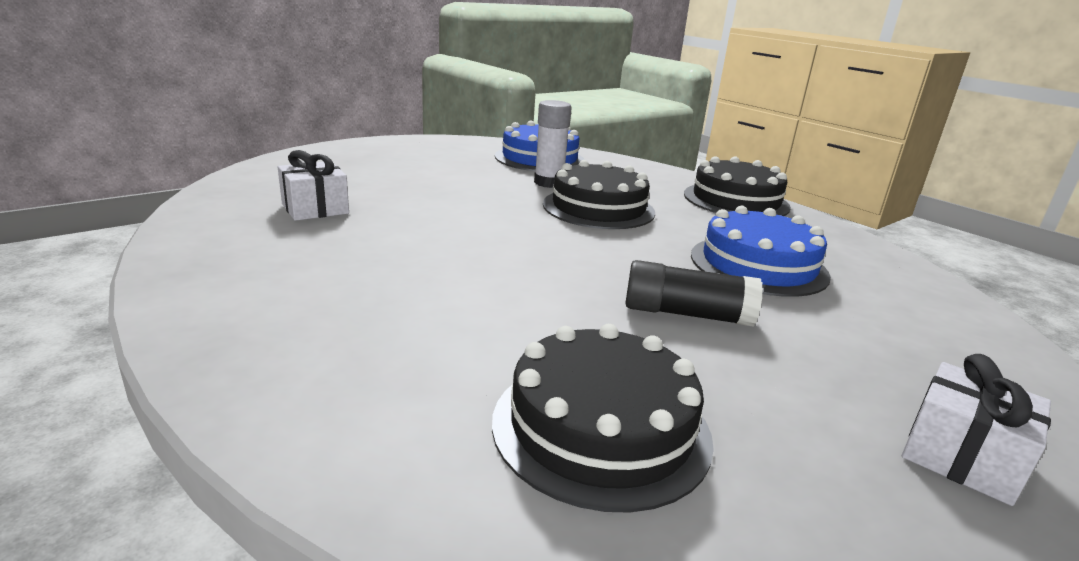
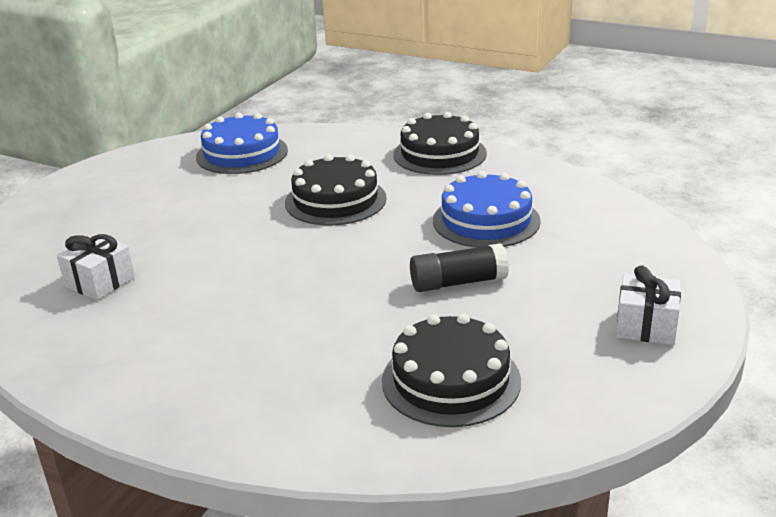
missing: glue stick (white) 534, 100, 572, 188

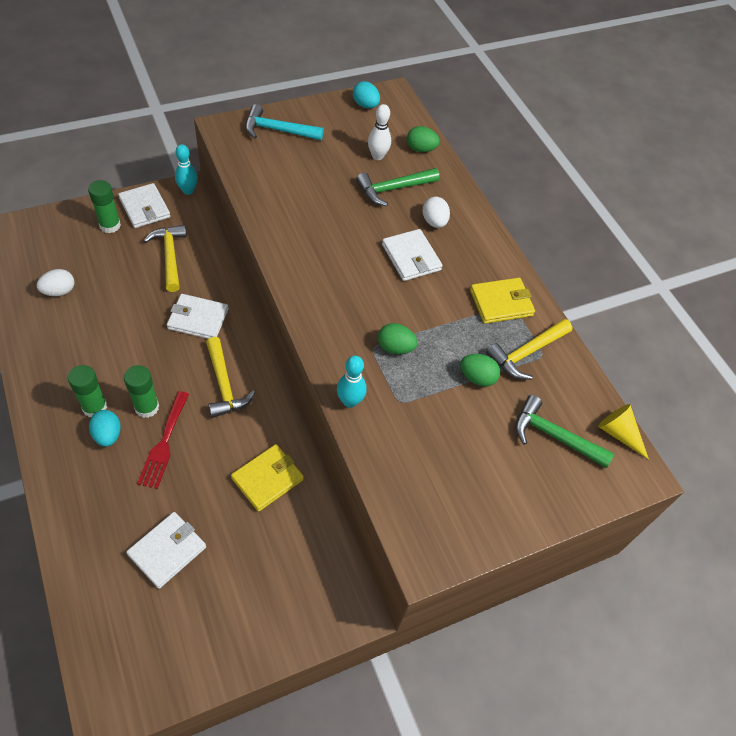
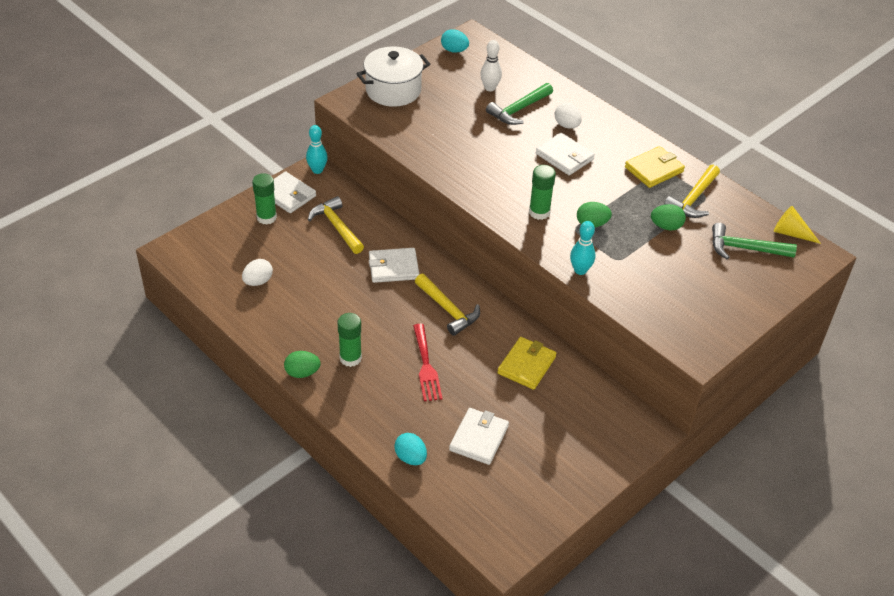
relocated: egg (turquoise) 89, 410, 121, 447 to 394, 433, 427, 465; glue stick (green) 124, 365, 159, 418 to 529, 165, 556, 220; egg (green) 407, 126, 440, 152 to 284, 351, 321, 378
exchanged: hammer (turquoise) 245, 104, 324, 140 to pot (white) 356, 46, 430, 107

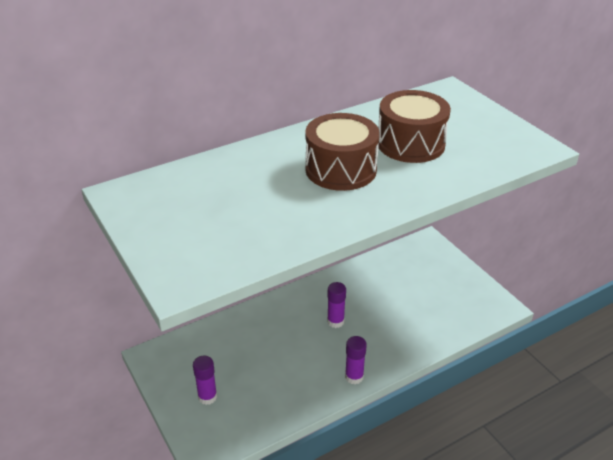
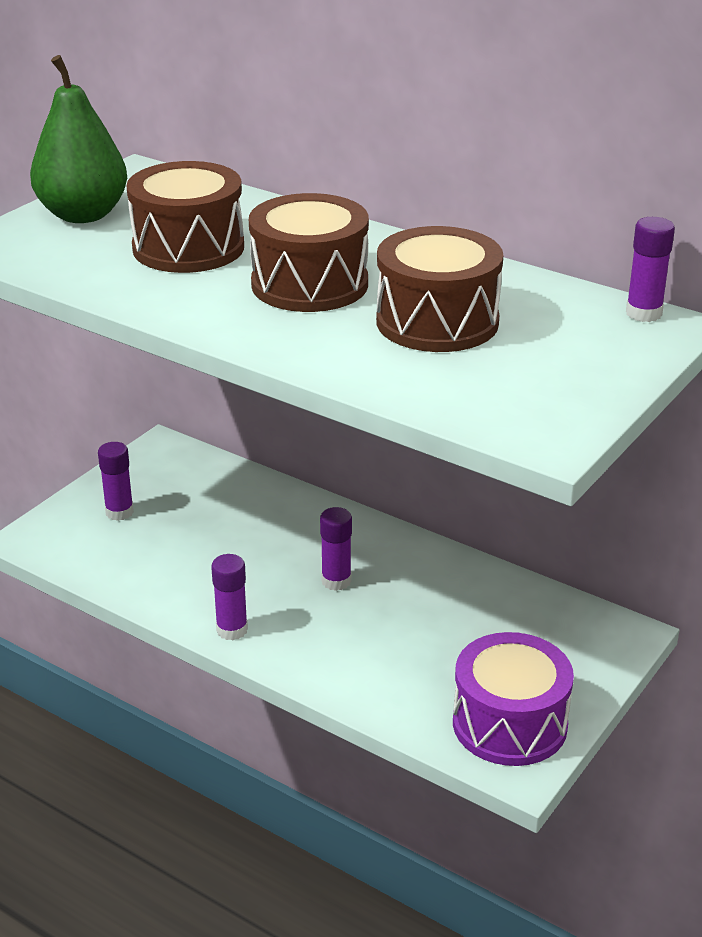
appeared: pear (green) 30, 55, 127, 223; drum (brown) 126, 161, 244, 273; drum (purple) 453, 632, 574, 766; glue stick (purple) 626, 217, 675, 322

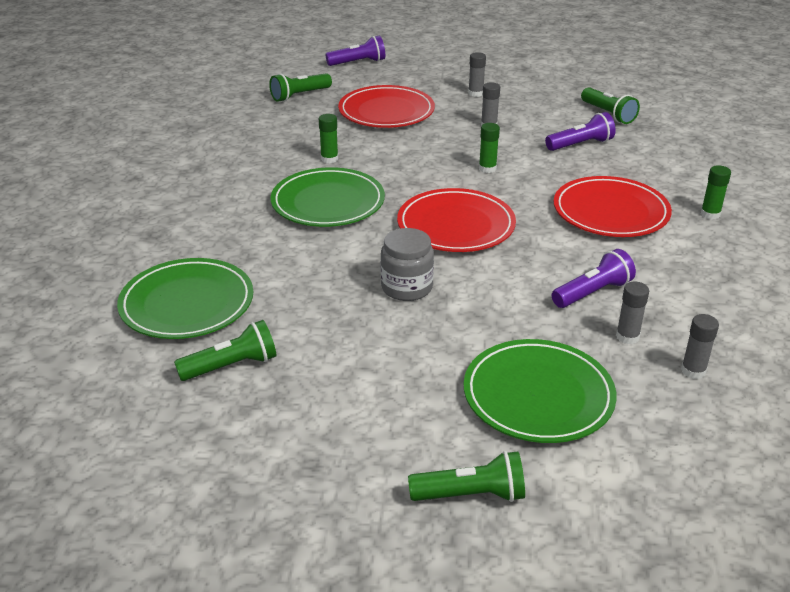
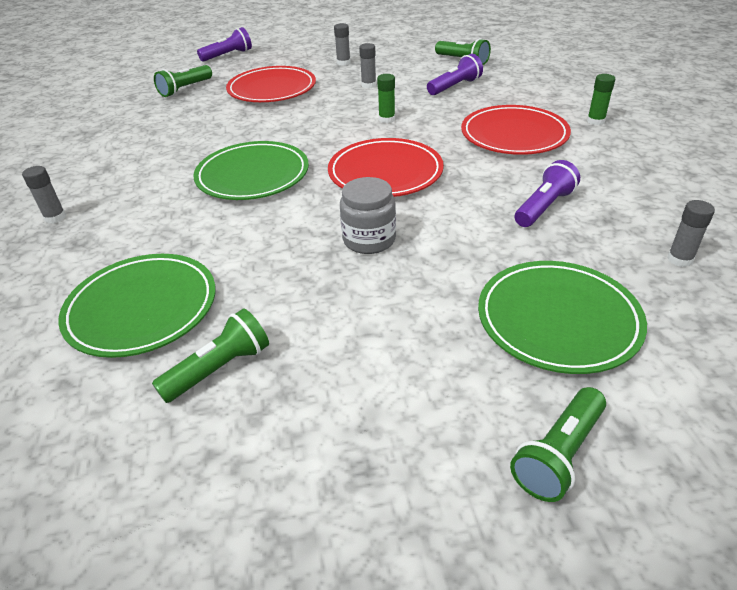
missing: glue stick (green) 319, 114, 338, 163
relocated: glue stick (grey) 616, 282, 649, 344 to 22, 166, 66, 224
spun: flashlight (green) 408, 451, 525, 502 = 510, 387, 606, 502 150 degrees clockwise

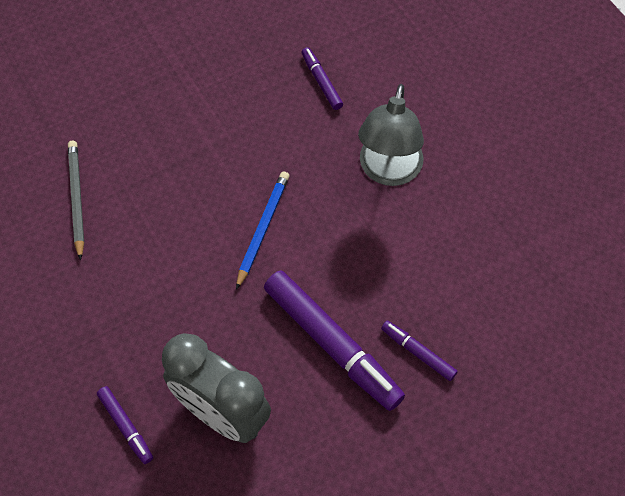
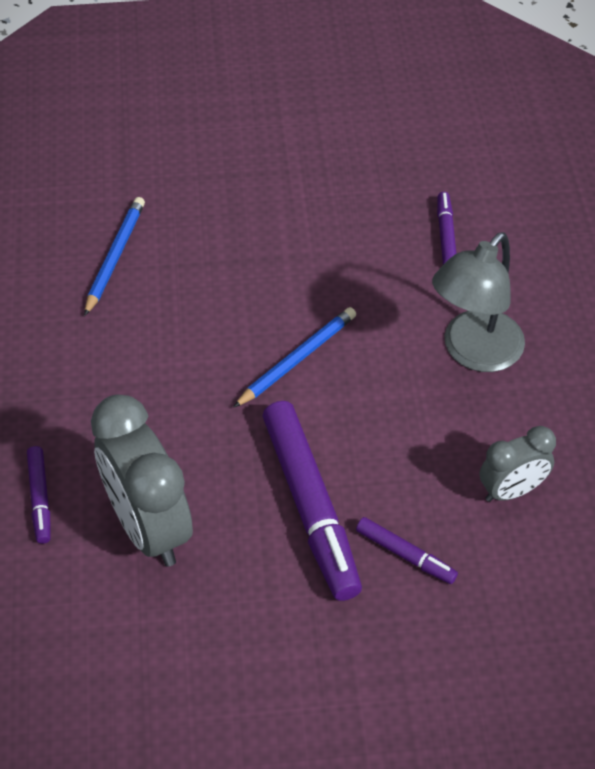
appeared: clock (grey) 480, 426, 556, 502
colour: pencil (grey) 68, 141, 84, 261 to pencil (blue) 84, 197, 145, 316
spun: marker (purple) 381, 321, 458, 381 = 356, 517, 458, 584 150 degrees clockwise

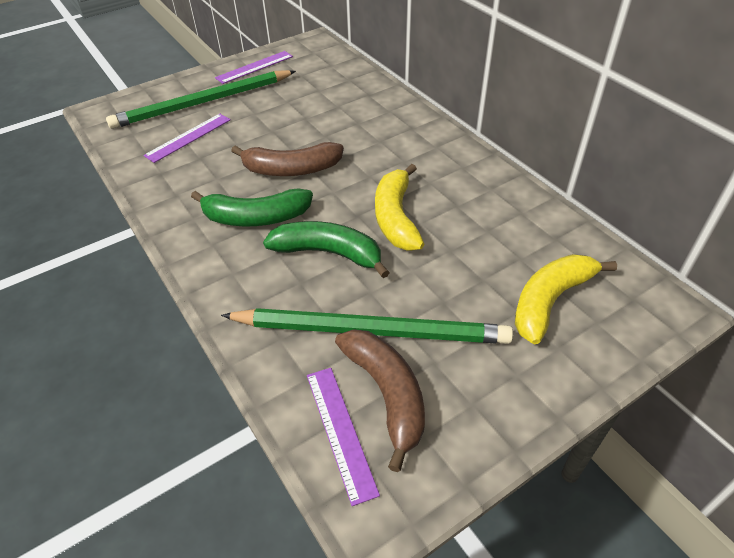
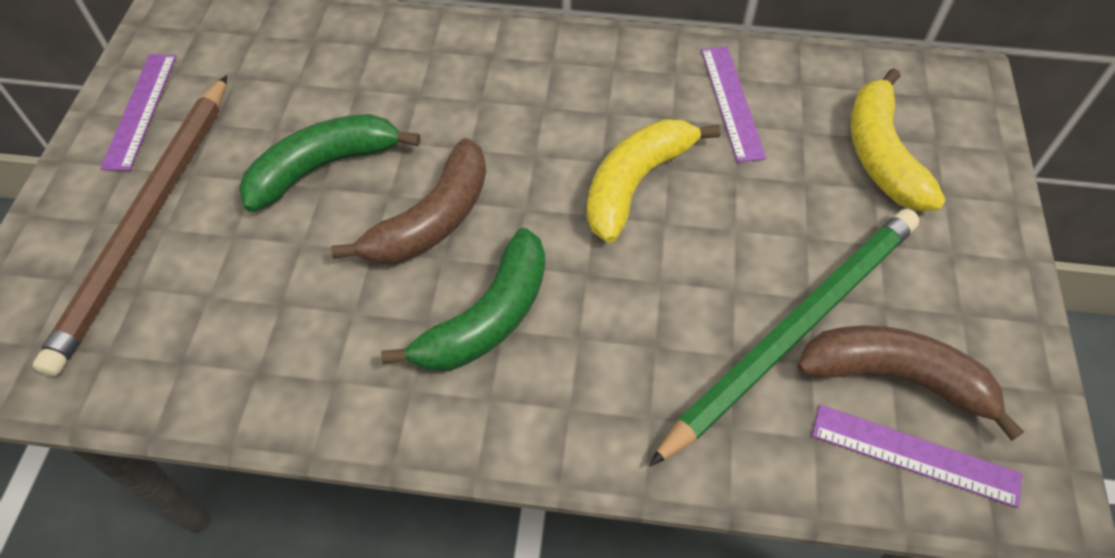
relocated: ruler (purple) 143, 114, 231, 163 to 701, 46, 766, 162; banana (green) 263, 221, 390, 278 to 239, 114, 420, 212
colour: pencil (green) 106, 70, 296, 129 to pencil (brown) 33, 75, 227, 377
spun: banana (yellow) 375, 164, 424, 251 = 587, 119, 721, 243 90 degrees clockwise

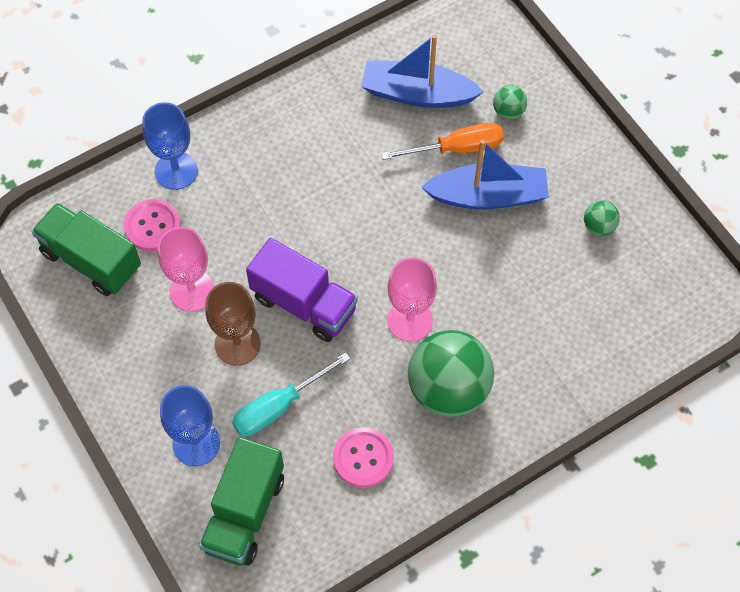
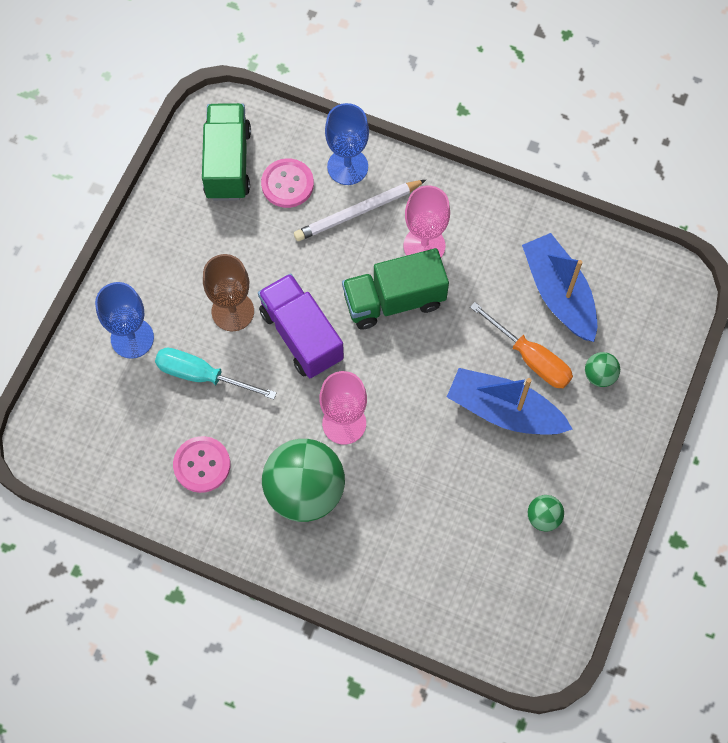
appeared: pencil (white) 294, 180, 426, 241
relocated: goblet (pink) 158, 227, 215, 312 to 404, 186, 450, 257; truck (green) 199, 437, 284, 566 to 342, 248, 449, 329
spun: truck (purple) 246, 238, 358, 342 = 258, 273, 344, 378 150 degrees clockwise; boat (blue) 421, 140, 549, 209 = 447, 368, 573, 435 150 degrees clockwise

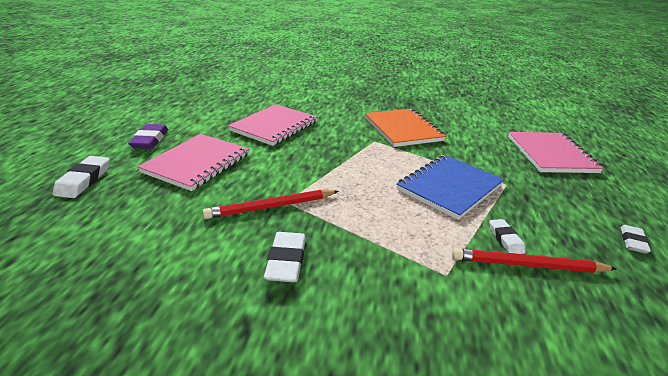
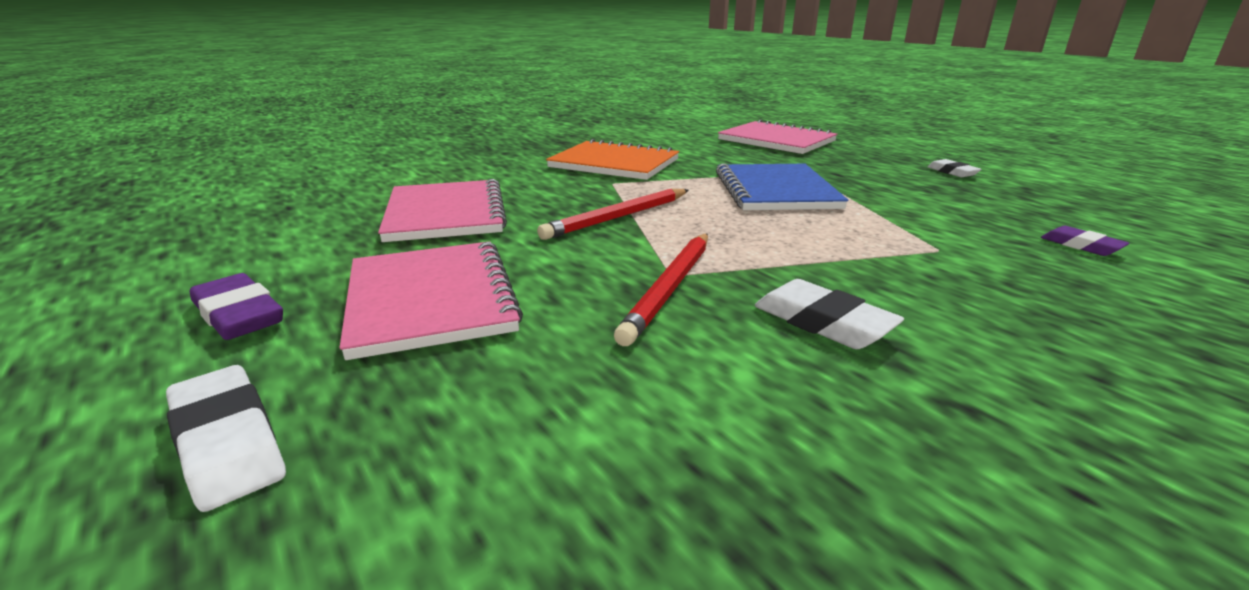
missing: eraser (white) 489, 219, 526, 254
appeared: eraser (purple) 1041, 226, 1130, 256
relocated: pencil (red) 452, 248, 617, 273 to 537, 189, 689, 240

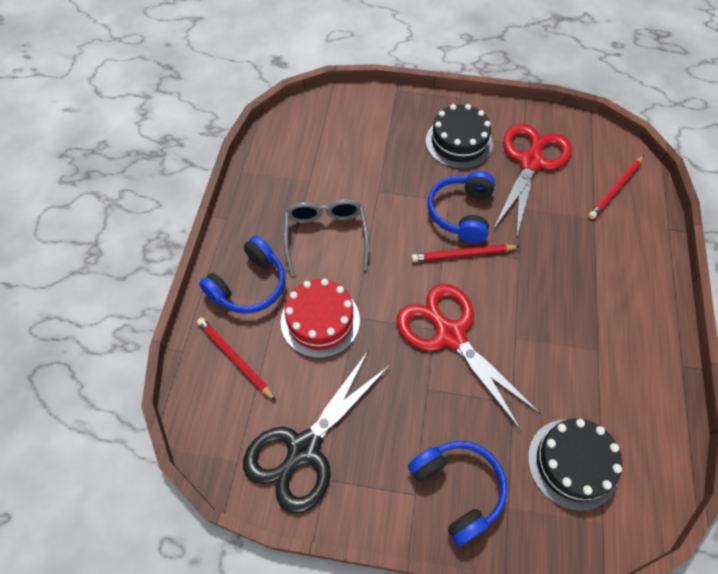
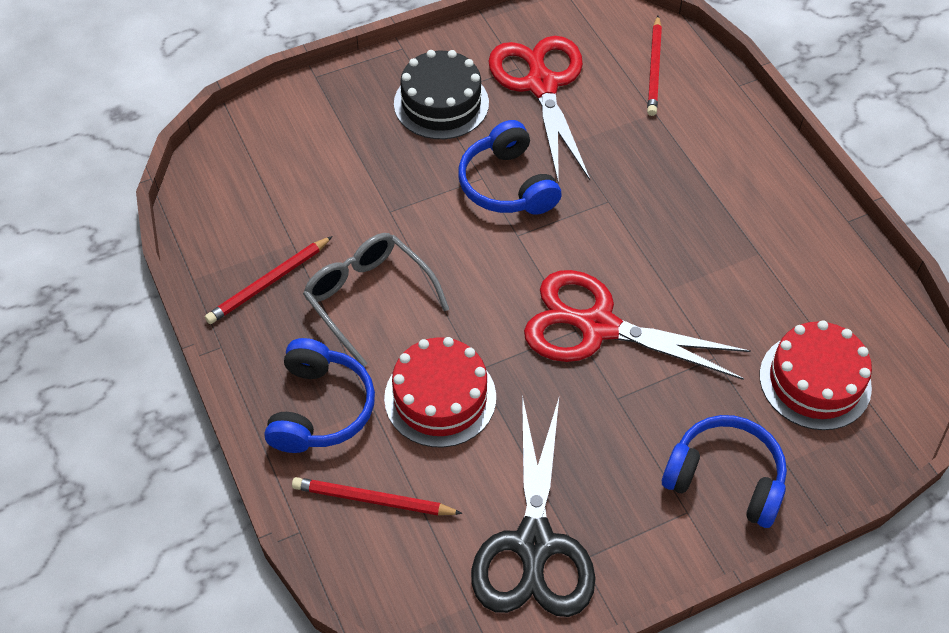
relocated: pencil (red) 411, 244, 520, 262 to 205, 236, 333, 324
colour: cake (black) 528, 419, 622, 511 to cake (red) 760, 320, 872, 430

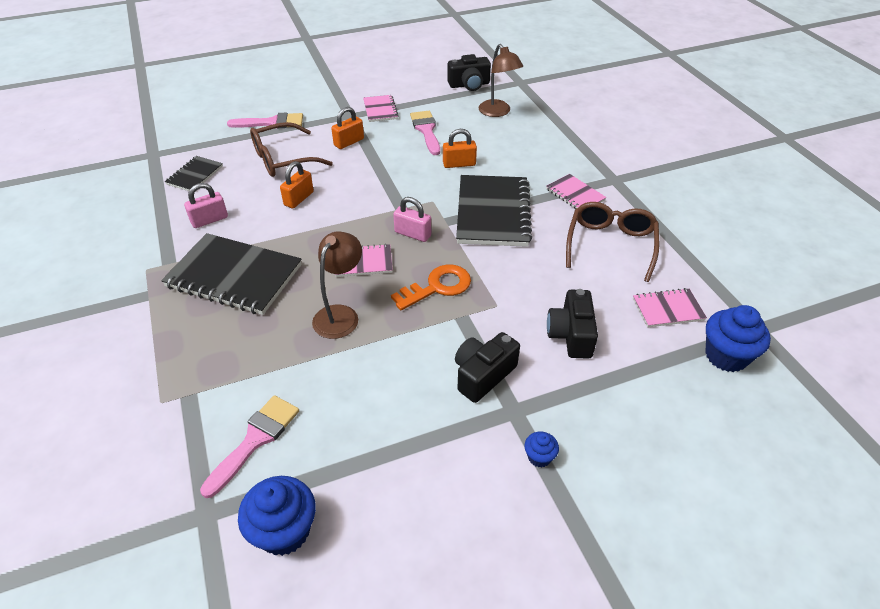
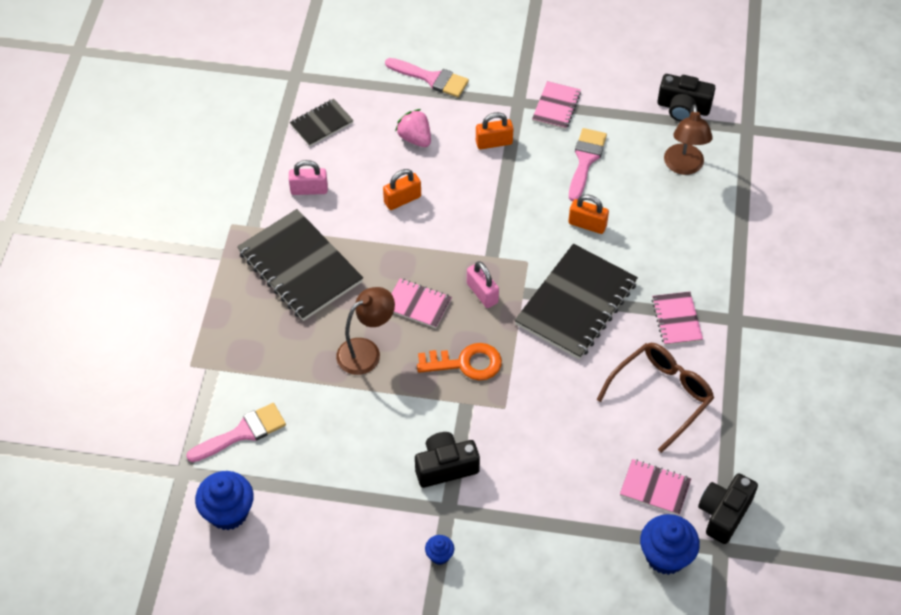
relocated: camera (black) 547, 289, 598, 359 to 698, 474, 758, 544
exchanged: glasses (brown) 250, 122, 333, 177 to strawberry (pink) 395, 109, 431, 147

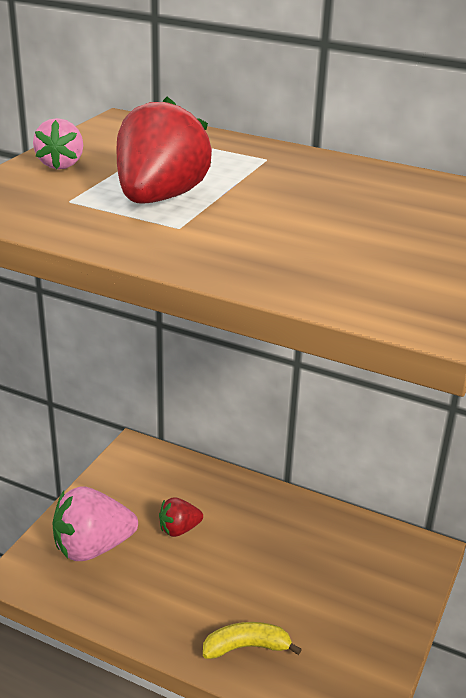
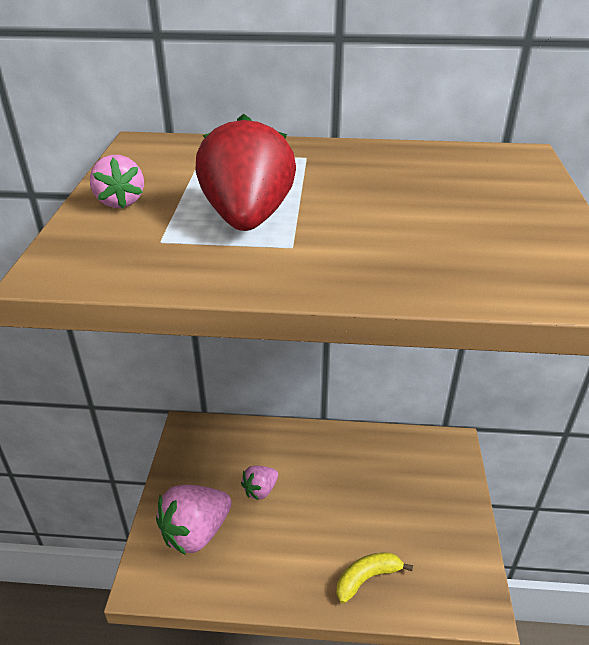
colour: strawberry (red) 159, 497, 203, 537 to strawberry (pink) 241, 466, 278, 500

